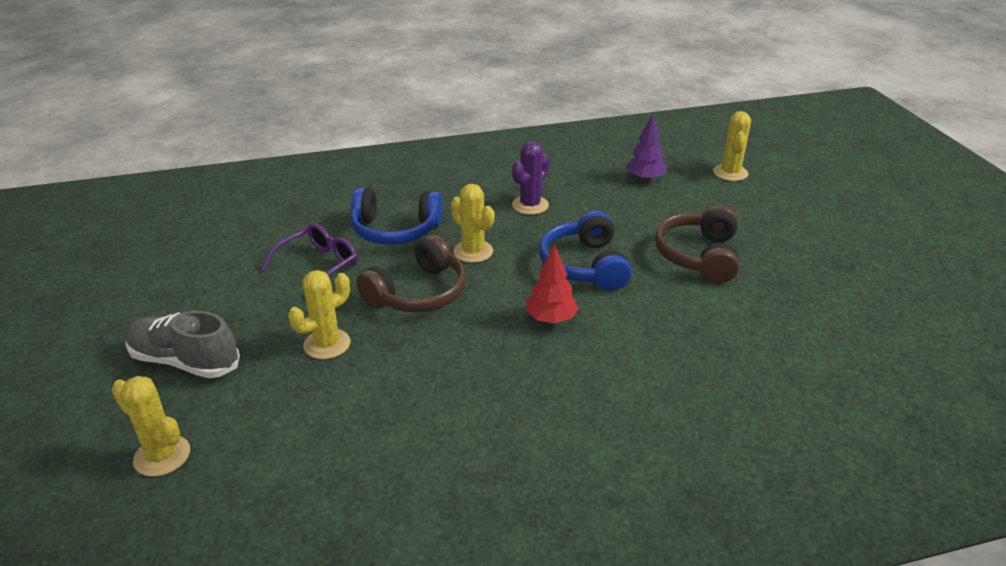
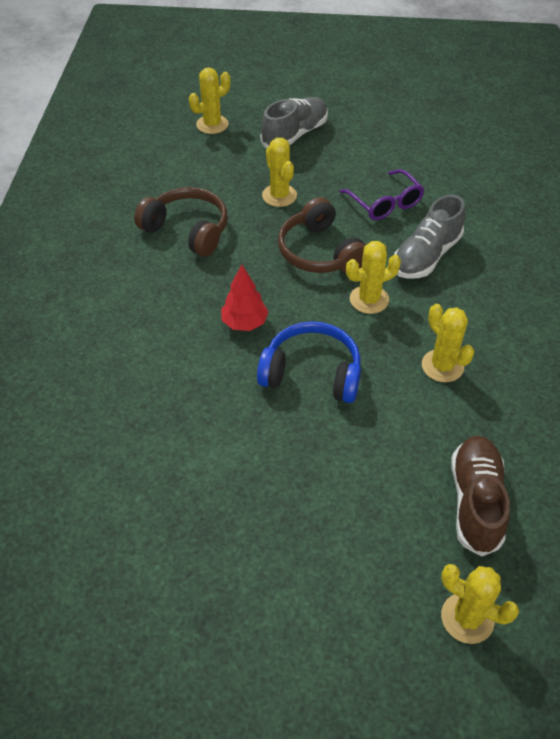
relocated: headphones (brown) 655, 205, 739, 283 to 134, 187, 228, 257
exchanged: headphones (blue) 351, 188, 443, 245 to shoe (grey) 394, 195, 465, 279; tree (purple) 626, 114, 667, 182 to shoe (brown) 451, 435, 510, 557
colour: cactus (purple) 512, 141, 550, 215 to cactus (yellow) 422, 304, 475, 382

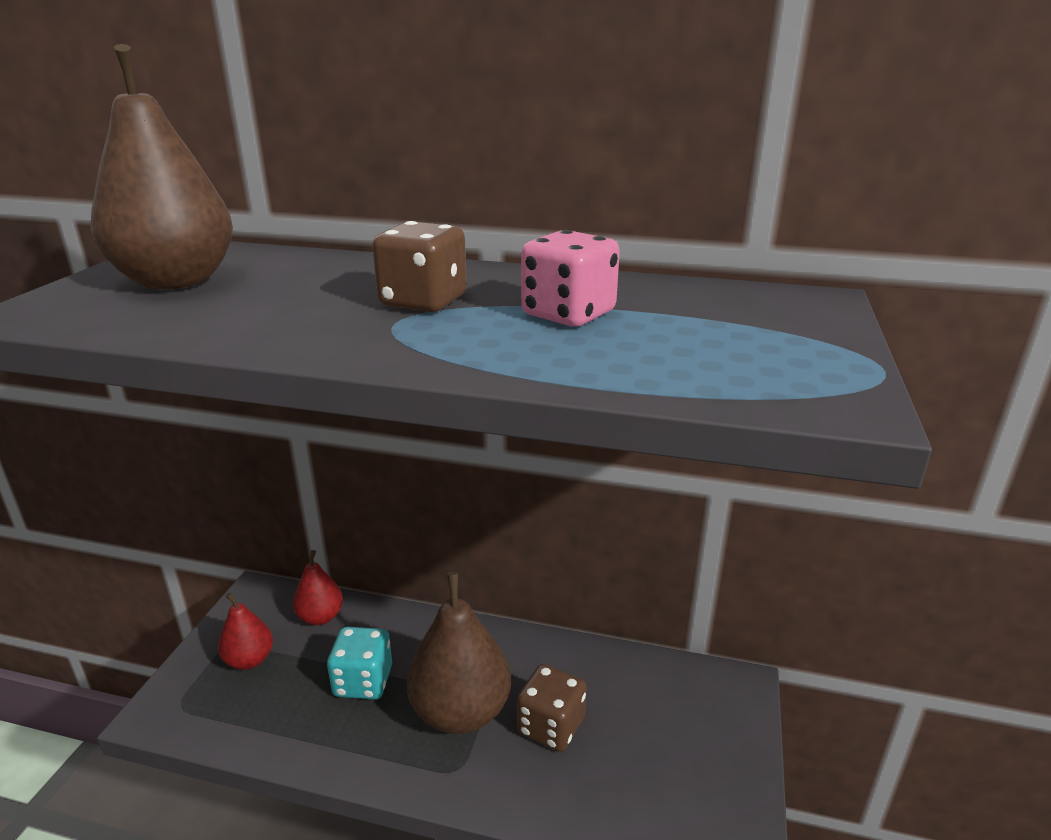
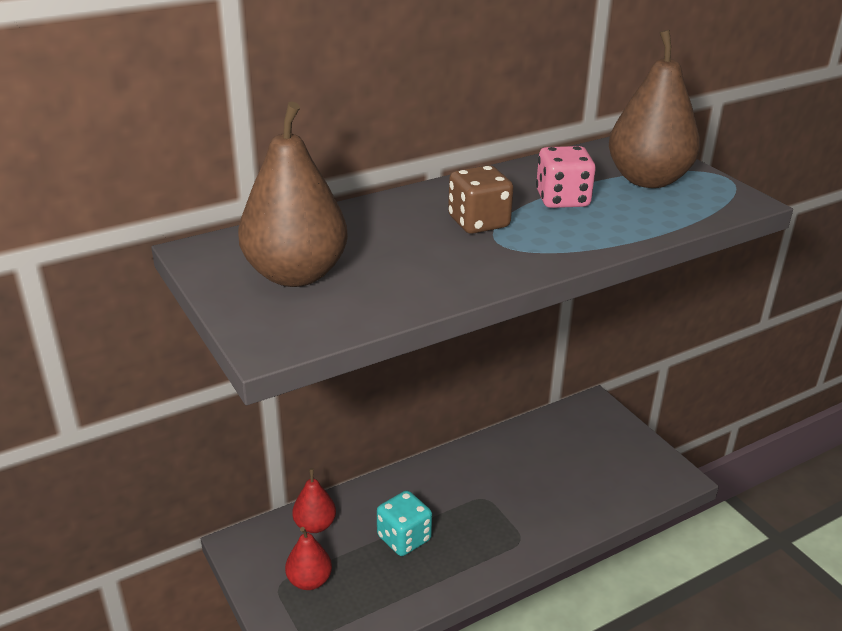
missing: dice (brown) 517, 664, 587, 752
relocated: pear (brown) 407, 572, 511, 734 to 609, 29, 700, 188

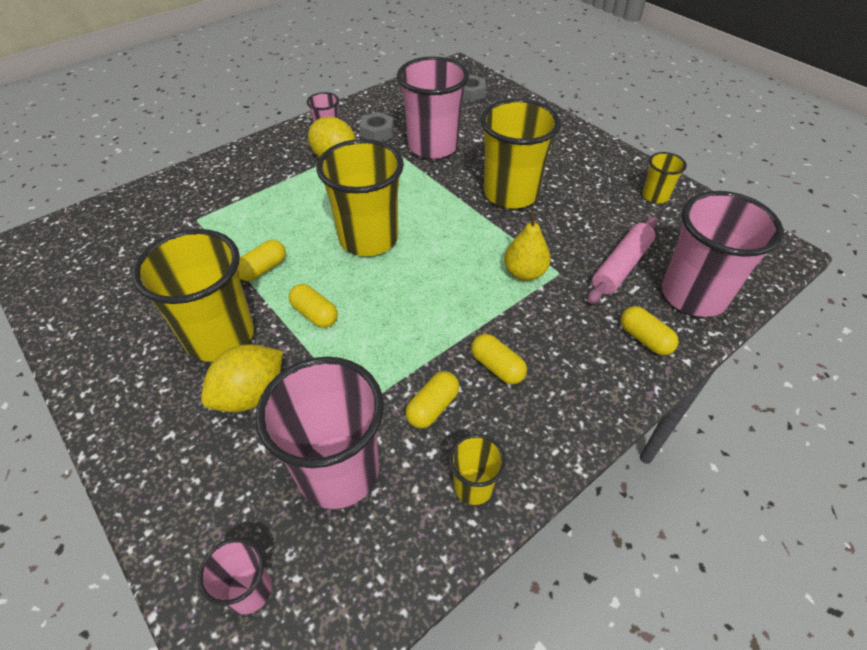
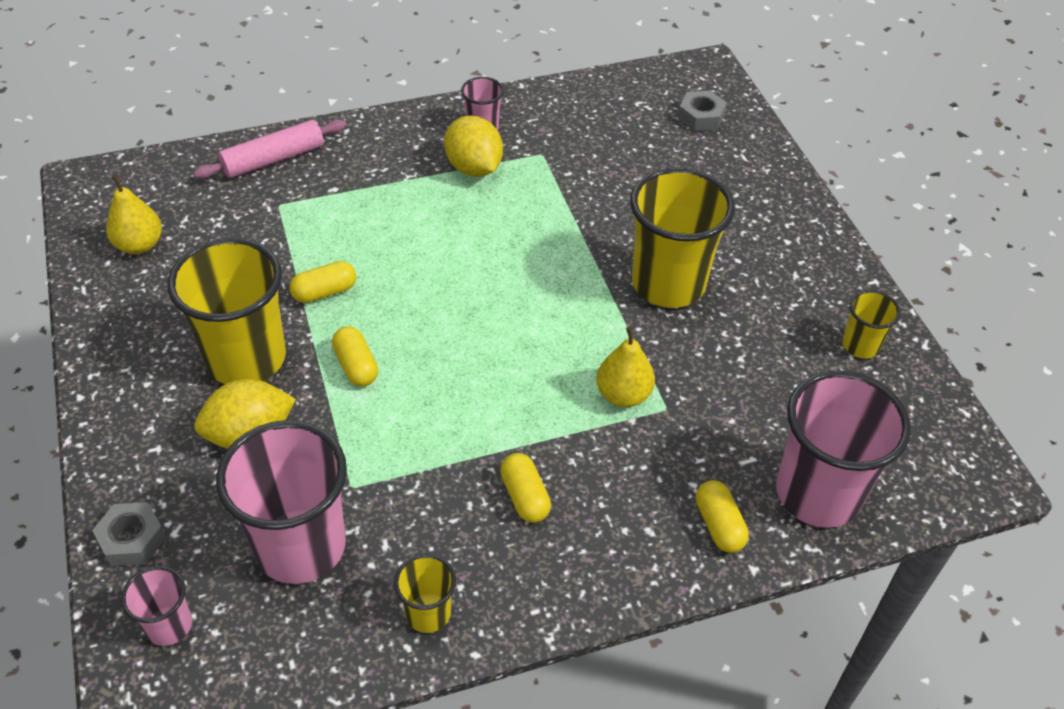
missing: cup (yellow) 316, 139, 404, 256; cup (pink) 397, 56, 469, 159; capsule (yellow) 405, 371, 459, 428
appeared: pear (yellow) 106, 174, 162, 254
relocated: nut (grey) 360, 112, 394, 141 to 92, 502, 166, 566; rolling pin (pink) 588, 217, 657, 304 to 193, 120, 346, 179

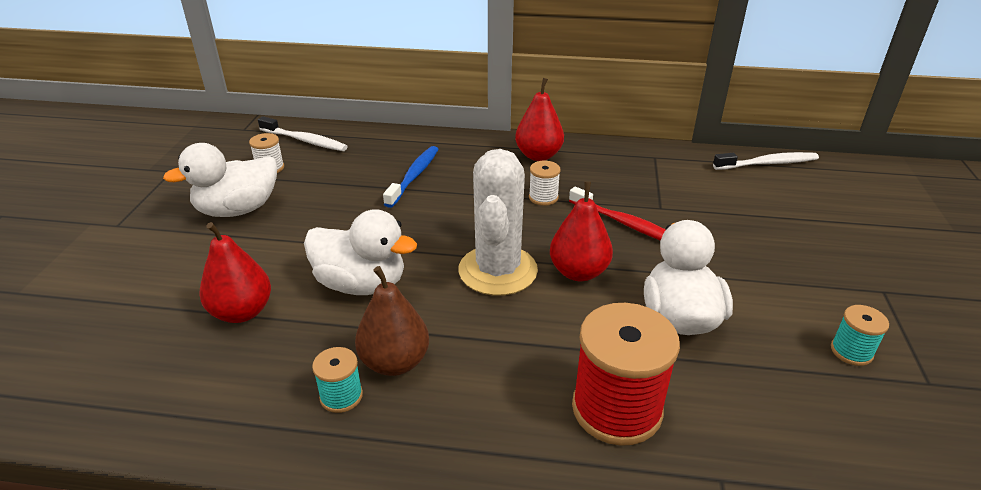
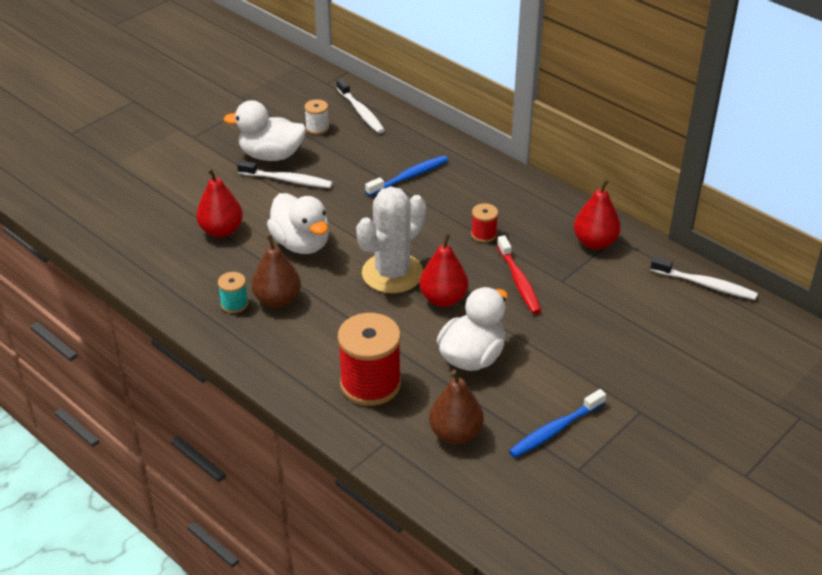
appeared: toothbrush (white) 237, 160, 333, 188; pear (brown) 429, 370, 484, 444
relocated: pear (red) 515, 78, 564, 161 to 574, 179, 621, 249
exchanged: spool (turquoise) 831, 305, 889, 366 to toothbrush (blue) 509, 389, 606, 458
colour: spool (white) 529, 161, 561, 206 to spool (red) 471, 203, 498, 243

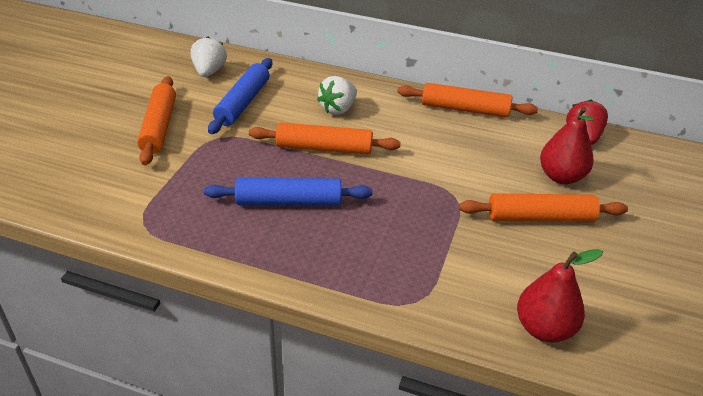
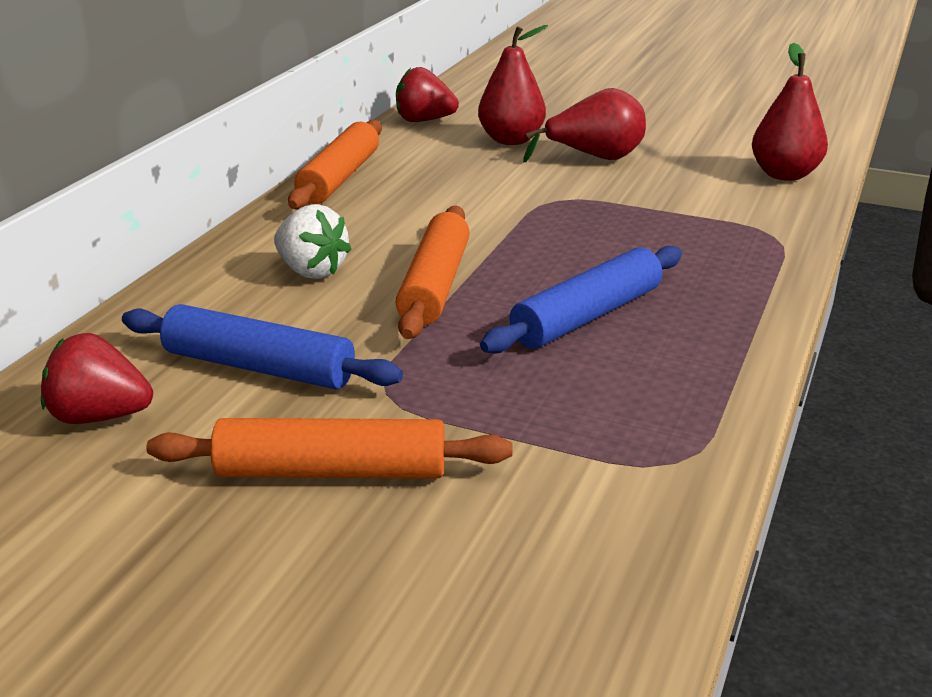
exchanged: rolling pin (orange) 459, 193, 628, 222 to pear (red) 523, 88, 646, 162
colour: strawberry (white) 191, 36, 227, 77 to strawberry (red) 41, 333, 153, 424
spun: rolling pin (blue) 204, 178, 373, 206 = 480, 246, 682, 354 45 degrees clockwise

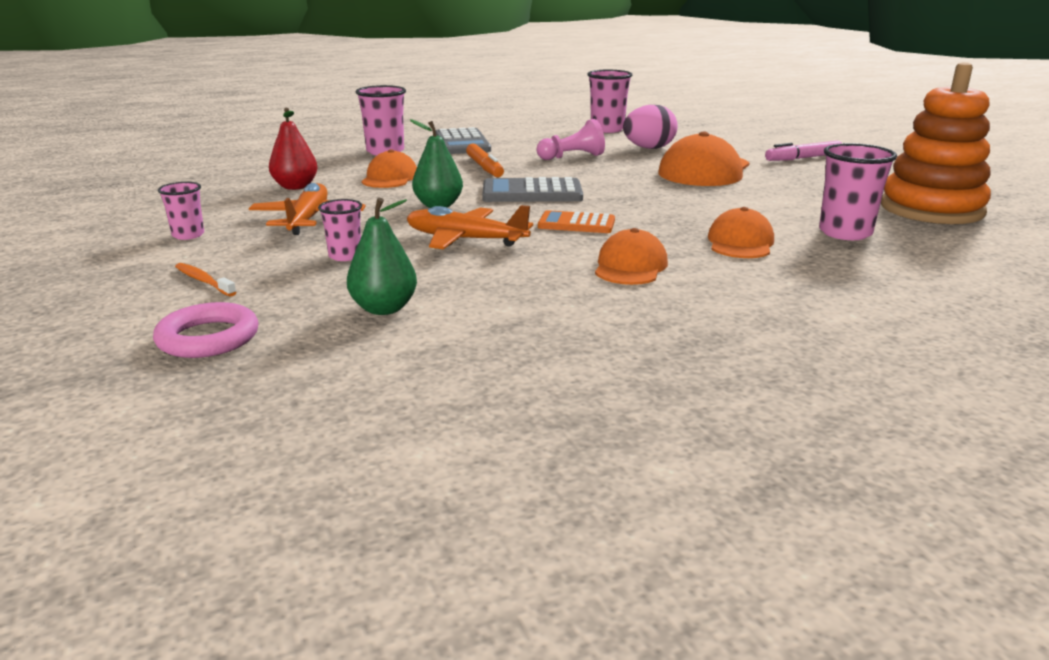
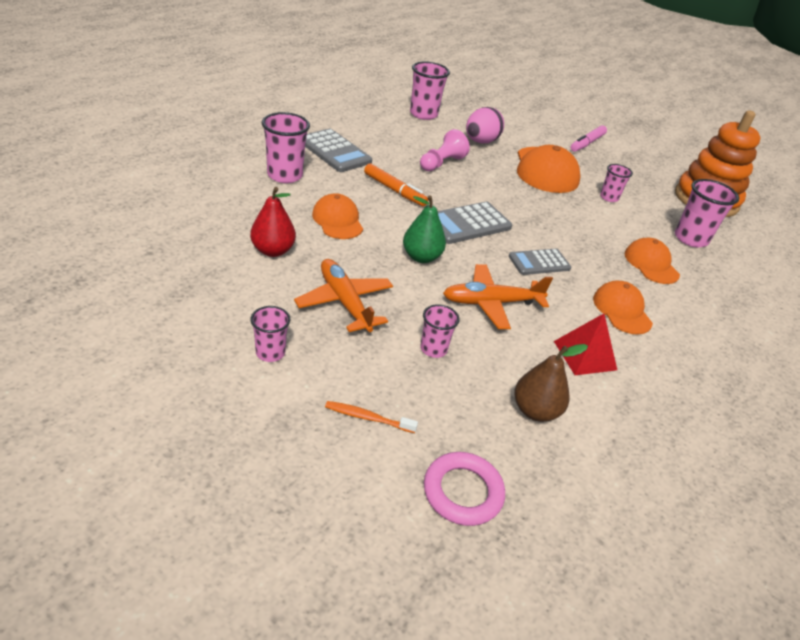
appeared: pyramid (red) 554, 314, 617, 375; cup (pink) 600, 164, 633, 202
colour: pear (green) 347, 198, 417, 315 to pear (brown) 515, 344, 588, 422; calculator (orange) 538, 210, 615, 233 to calculator (grey) 509, 249, 571, 275

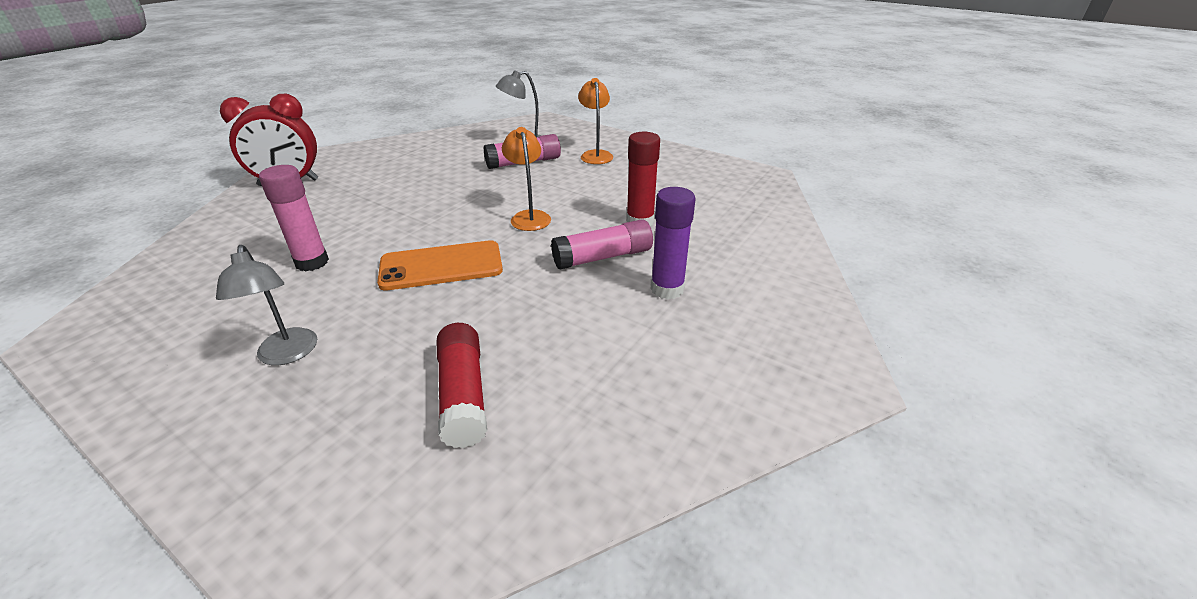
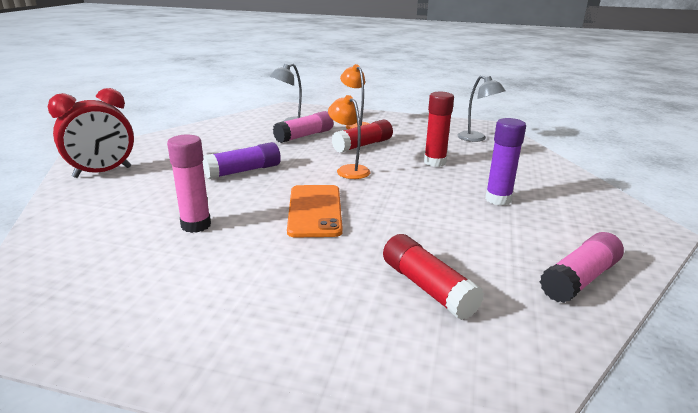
appeared: glue stick (purple) 203, 142, 281, 179; glue stick (red) 332, 120, 393, 153
relocated: lamp (grey) 216, 245, 317, 365 to 457, 75, 506, 142; glue stick (pink) 551, 219, 653, 269 to 540, 232, 624, 303
spun: phone (orange) 377, 240, 503, 291 = 287, 185, 343, 237 60 degrees counterclockwise

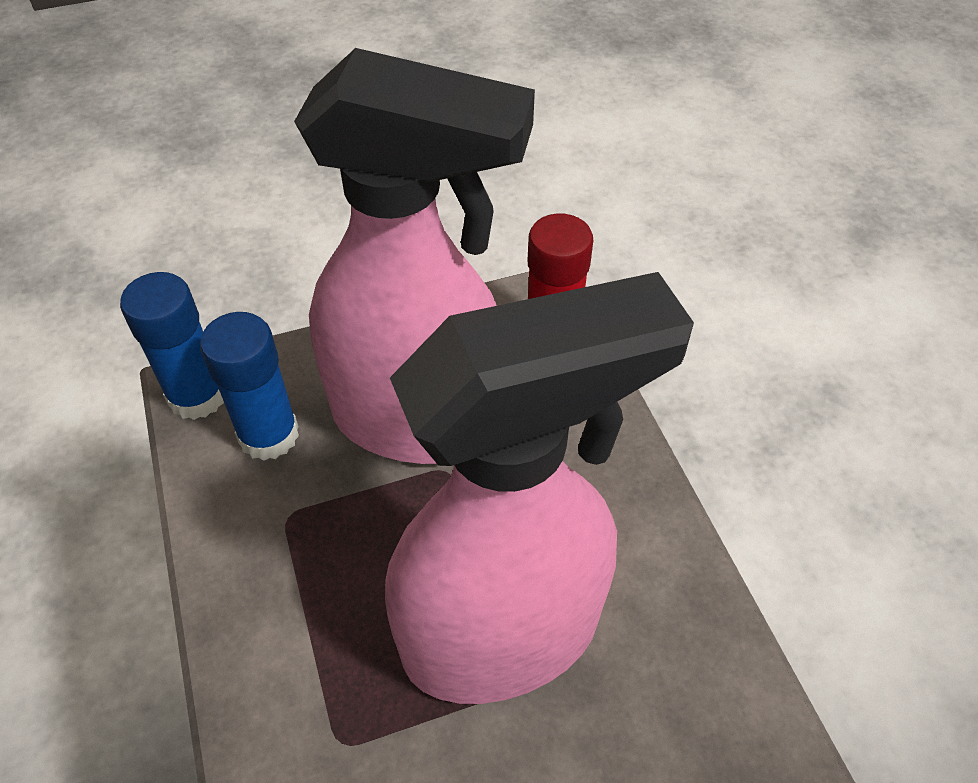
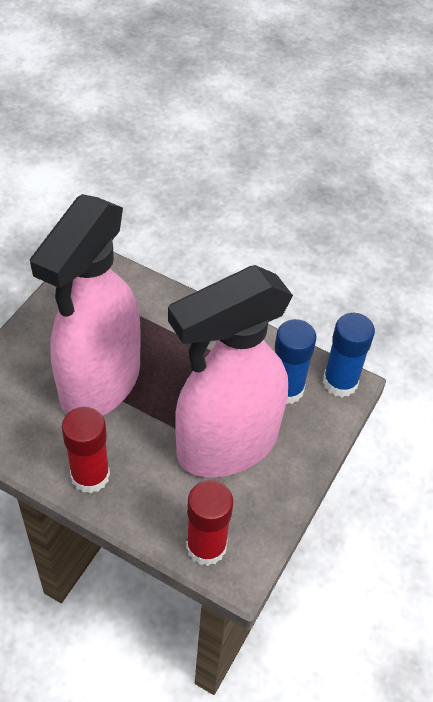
appeared: glue stick (red) 62, 407, 110, 493

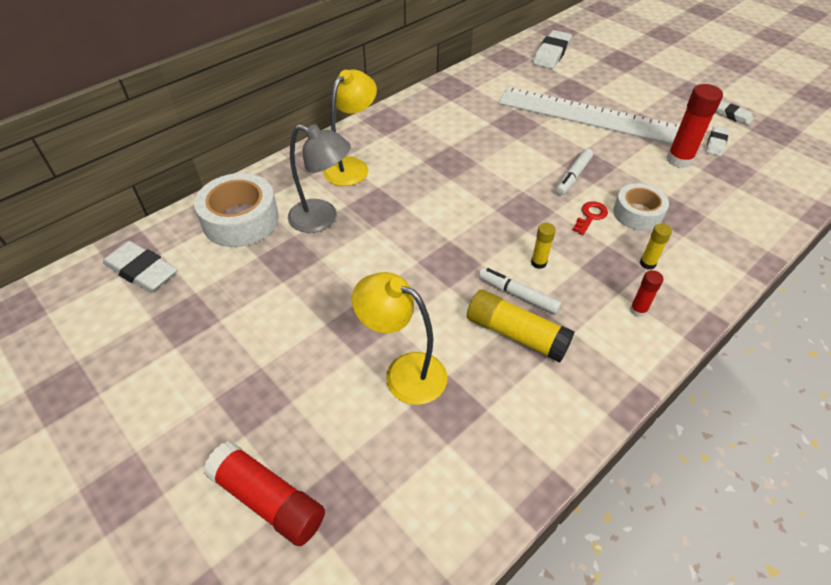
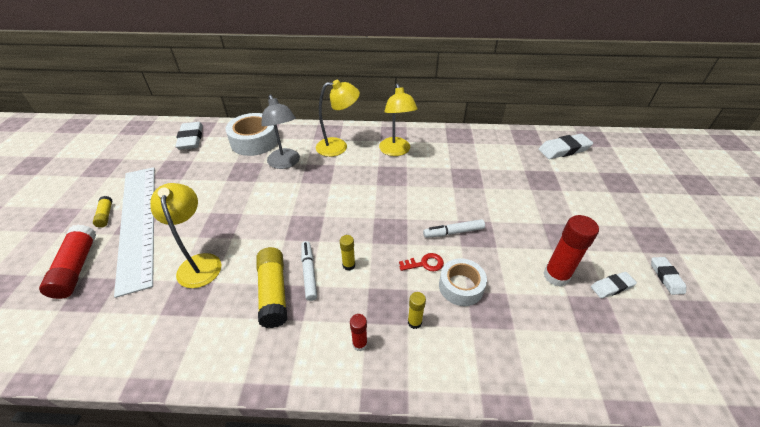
appeared: glue stick (yellow) 93, 196, 112, 228; lamp (yellow) 379, 83, 418, 156
relocated: ruler (white) 498, 87, 680, 144 to 114, 167, 155, 298

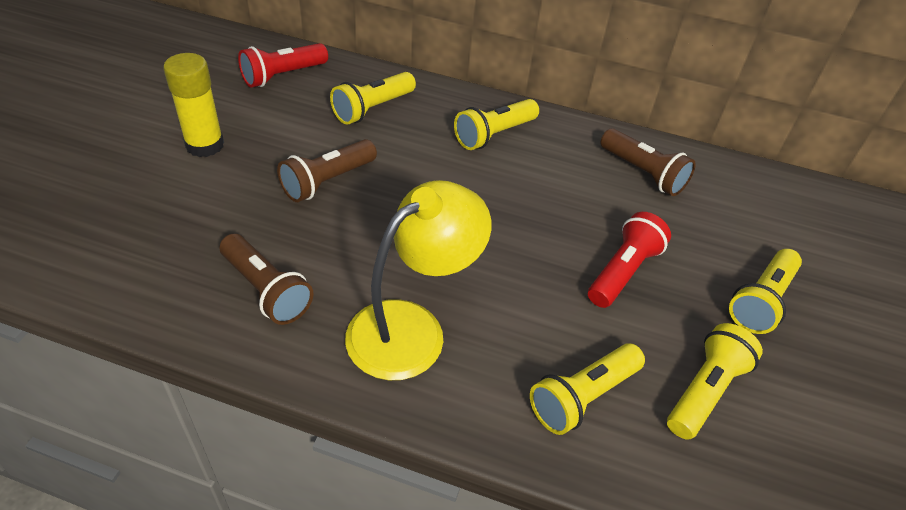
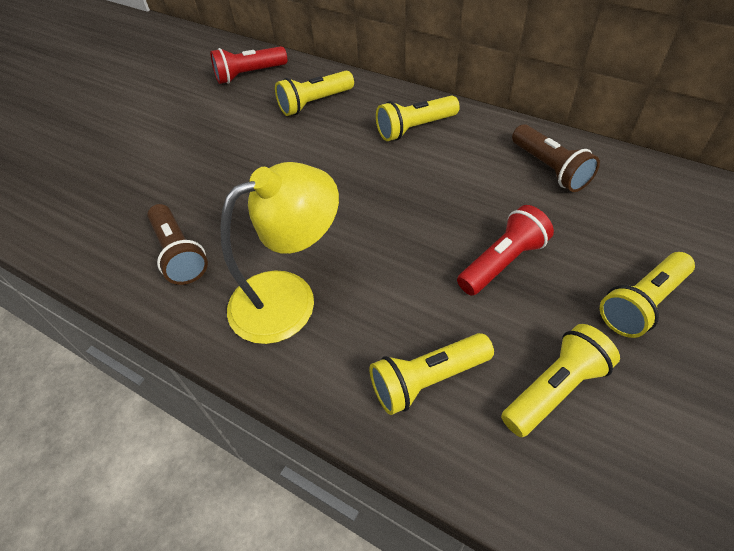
missing: glue stick (yellow) 163, 53, 224, 157; flashlight (brown) 277, 139, 377, 202

